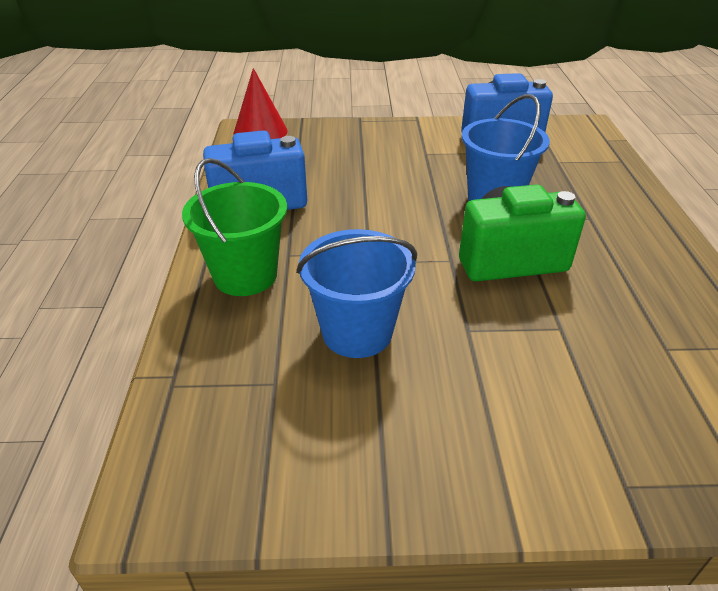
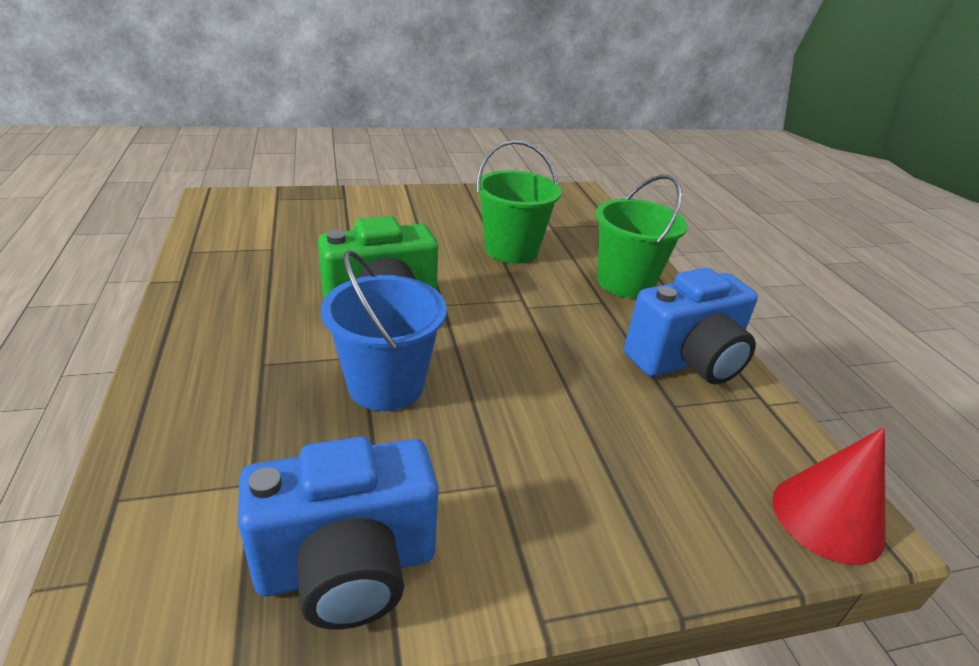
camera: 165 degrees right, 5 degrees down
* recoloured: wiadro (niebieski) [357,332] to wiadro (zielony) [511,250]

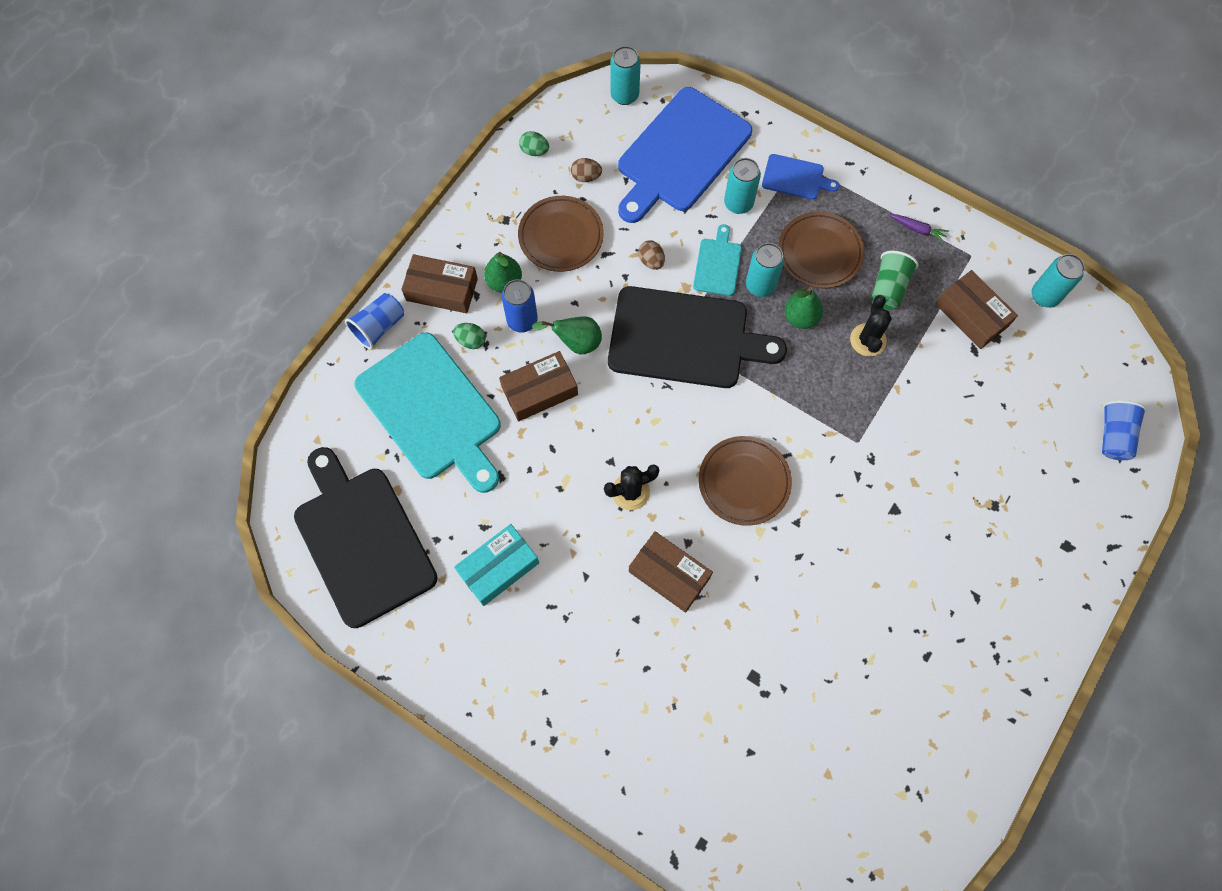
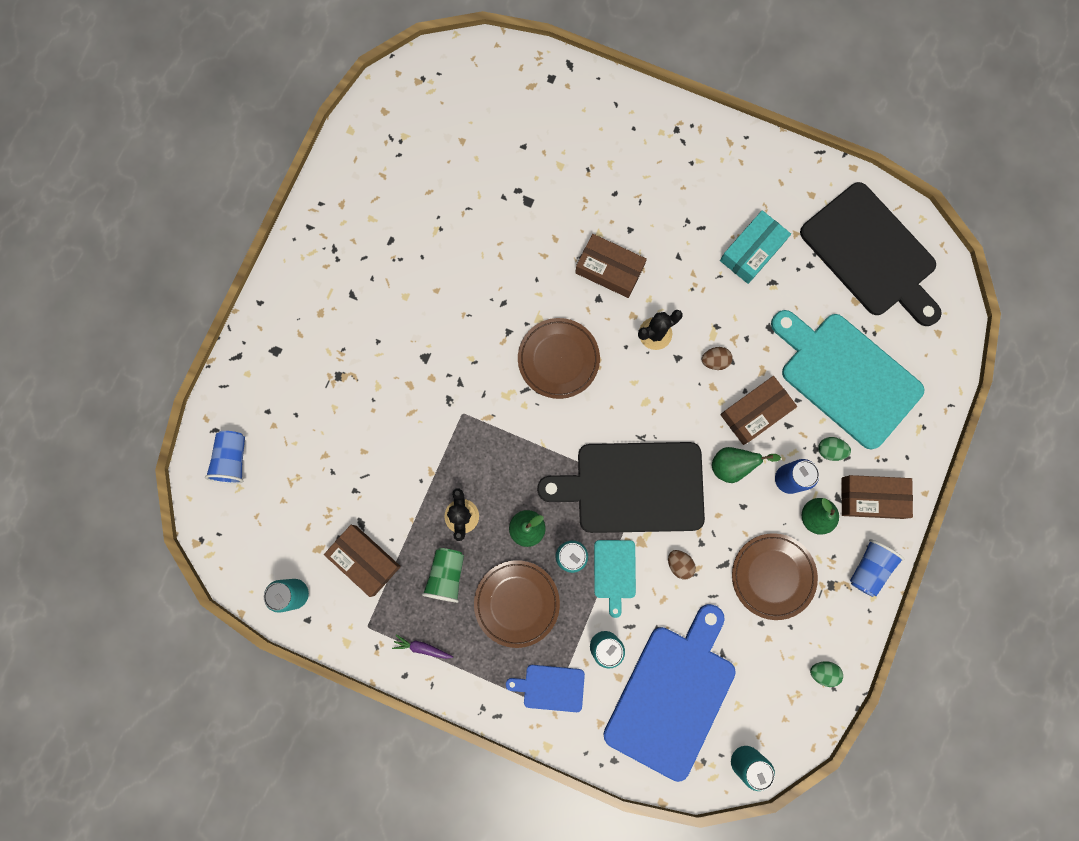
camera: 170 degrees right, 10 degrees up
* moved: jajko (brązowy) [586,177] to [715,361]
* moved: szklanka (niebieski) [379,327] to [869,568]

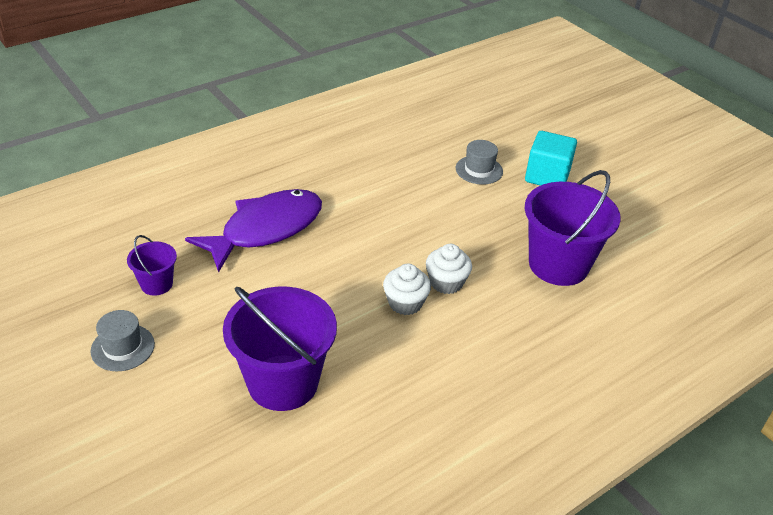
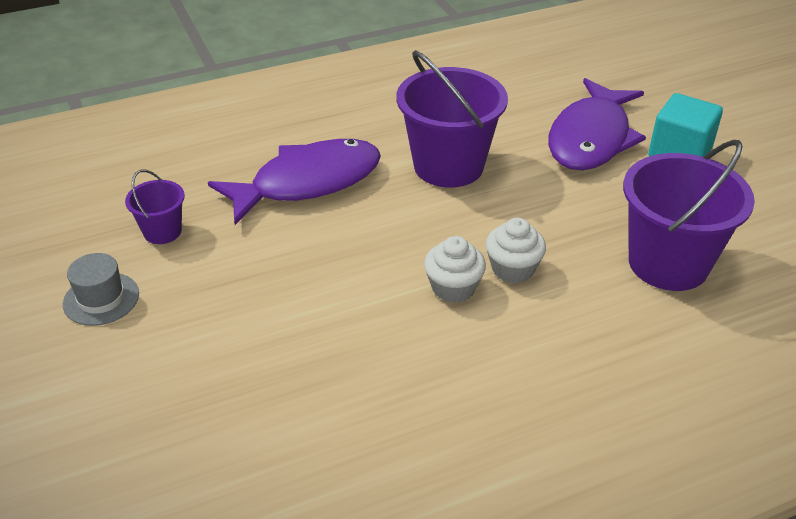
camera: 15 degrees right, 0 degrees up
* moved: wiadro (fioletowy) [283,382] to [448,166]
* replaced: kapelusz (szary) [479,170] to ryba (fioletowy) [591,138]

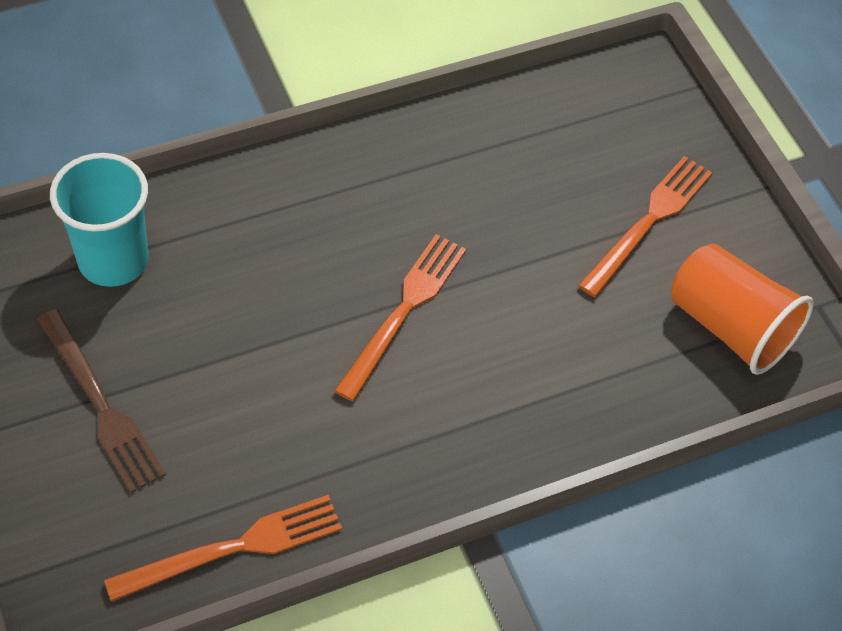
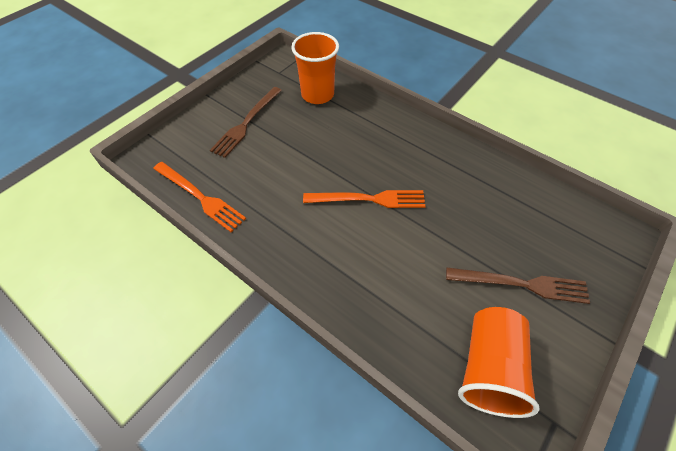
camera: 65 degrees right, 0 degrees up
* recoloured: szklanka (turkusowy) [113,260] to szklanka (pomarańczowy) [317,95]
* recoloured: widelec (pomarańczowy) [648,222] to widelec (brązowy) [521,284]

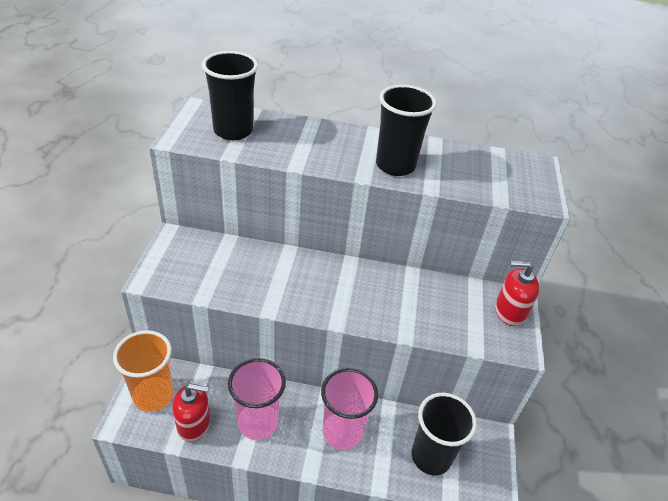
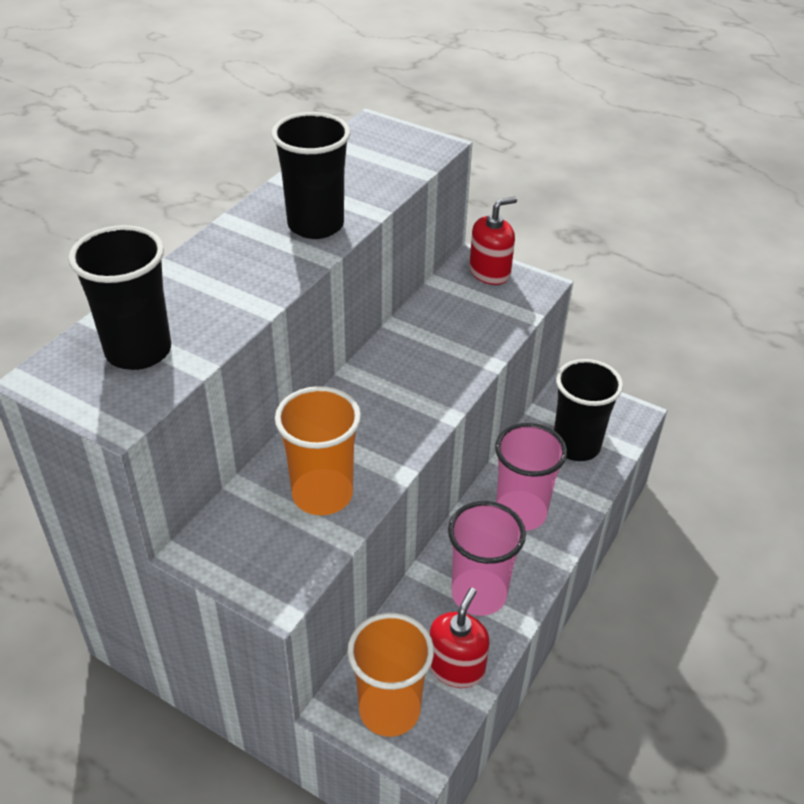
camera: 65 degrees left, 0 degrees up
* added: szklanka (pomarańczowy) [322,494]
* turned: dozownik mydła (czerwony) [509,312] = [490,272] 150 degrees counterclockwise

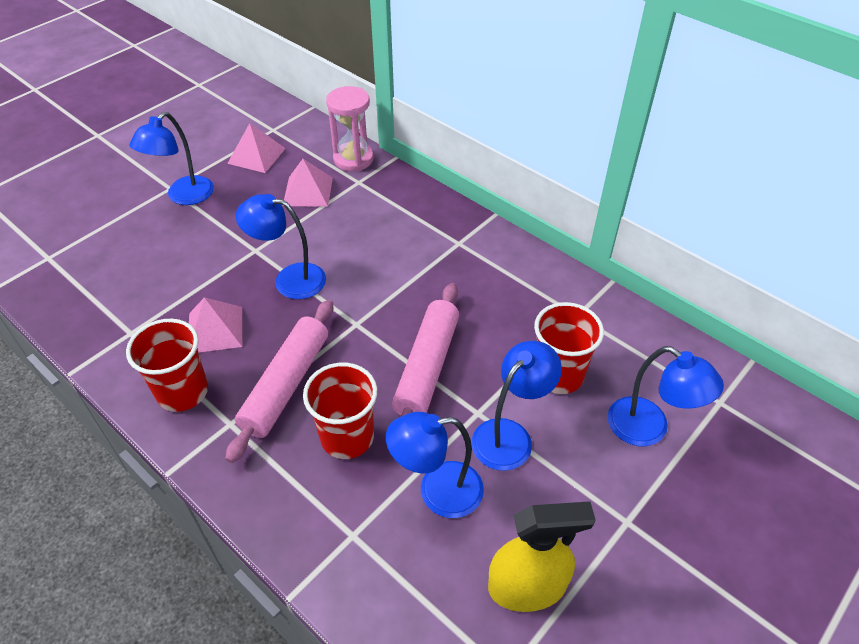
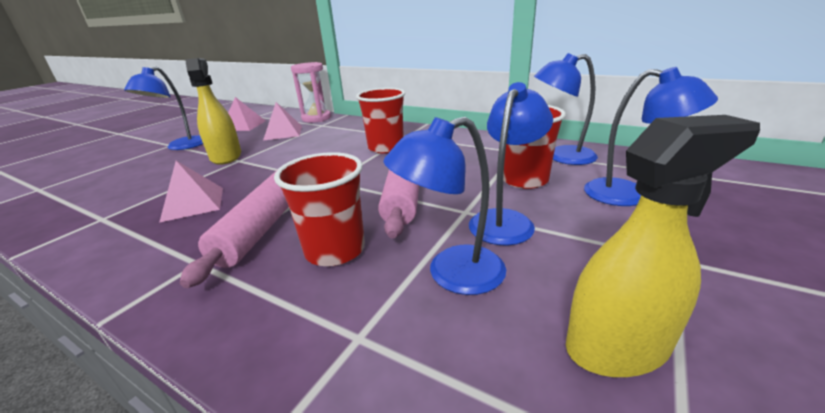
camera: 10 degrees left, 20 degrees down
* added: spryskiwacz (żółty) [226,157]
* moved: szklanka (czerwony) [182,392] to [386,147]
* moved: lampka (niebieski) [289,279] to [561,157]

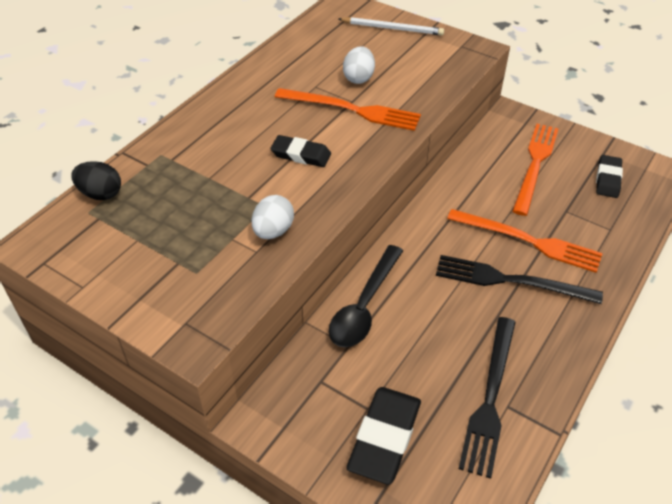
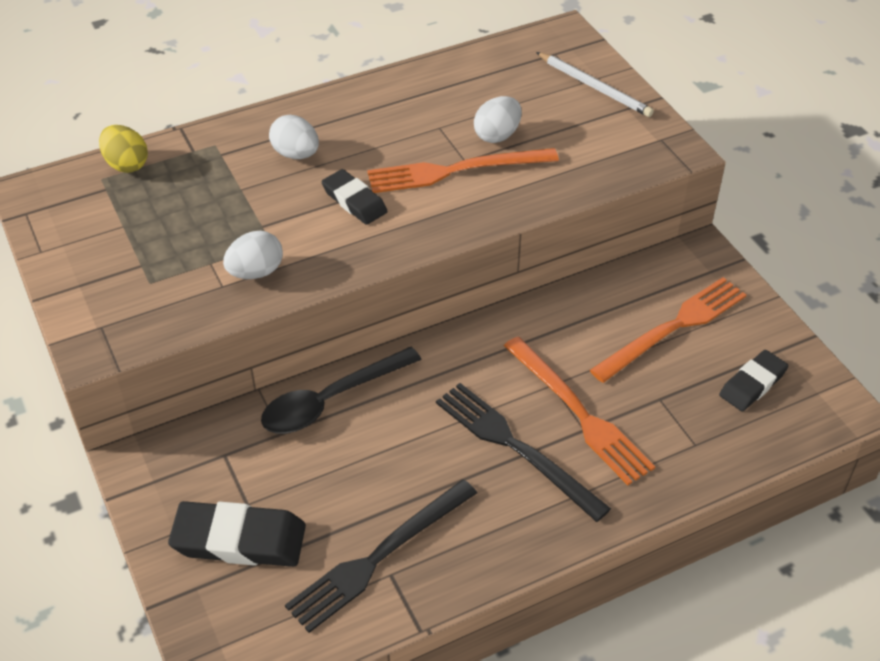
camera: 30 degrees right, 0 degrees up
* recoloured: jajko (czarny) [101,194] to jajko (żółty) [126,164]
* turned: gumka do mazania (czarny) [384,437] = [239,539] 45 degrees clockwise
* added: jajko (biały) [296,154]
* turned: widelec (pomarańczowy) [352,110] = [455,171] 120 degrees clockwise

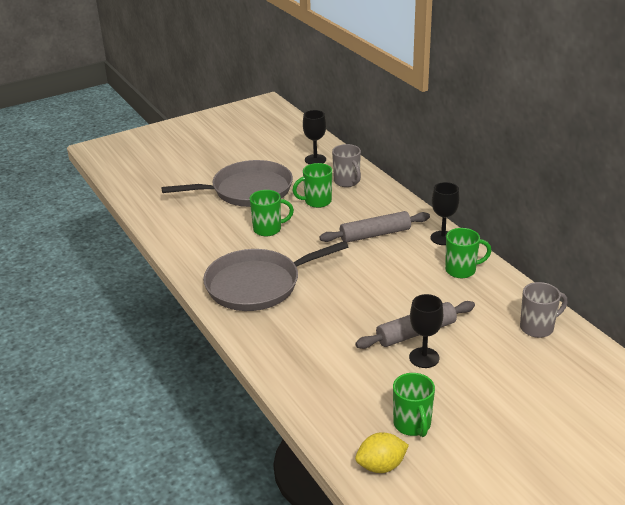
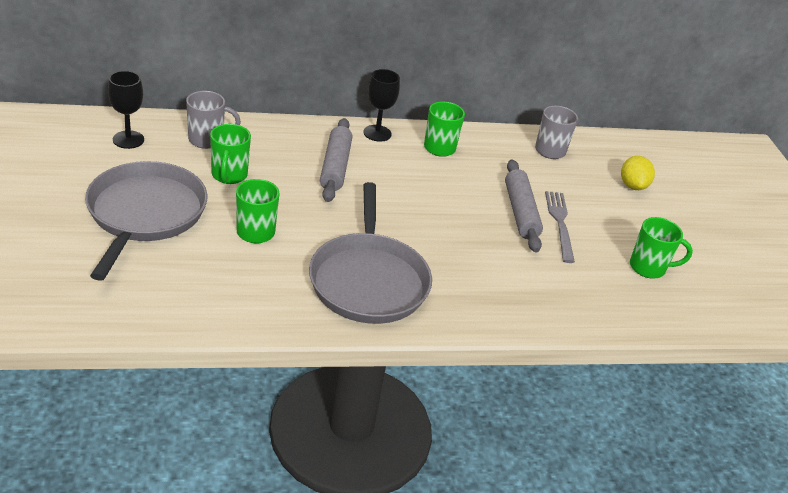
camera: 75 degrees left, 5 degrees up
* replaced: kielich (czarny) [424,358] to widelec (szary) [560,223]
* moved: cytryna (żółty) [381,466] to [632,186]

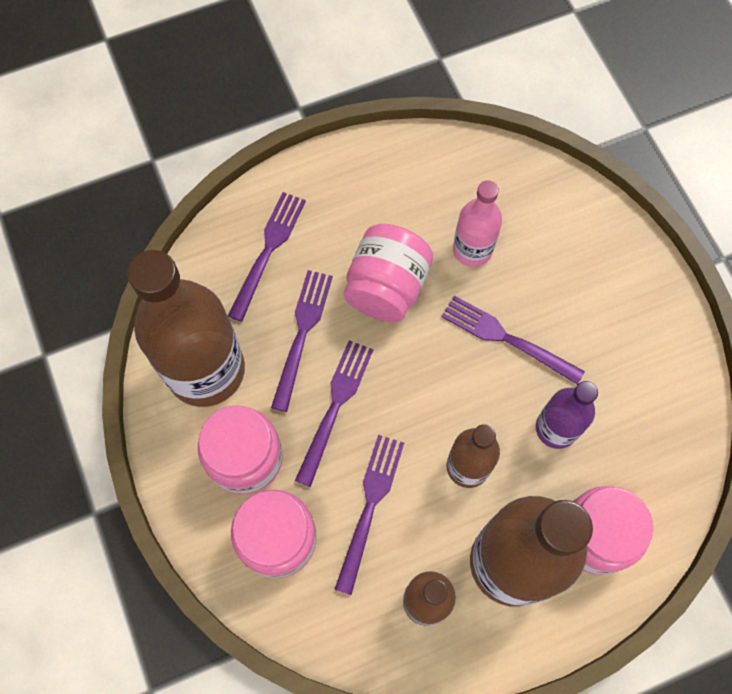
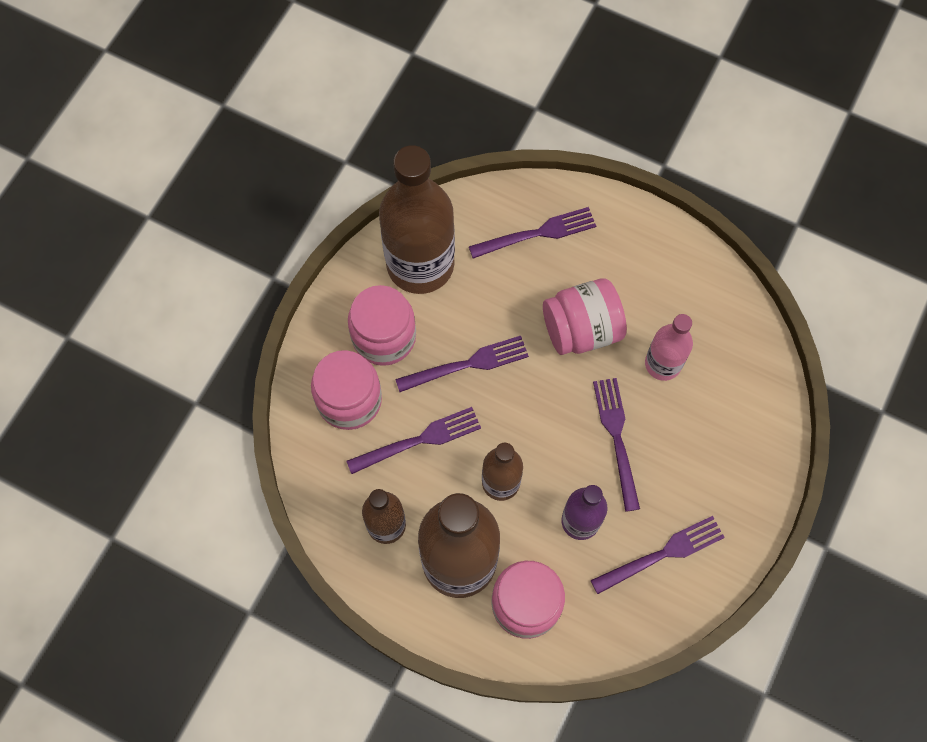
camera: 50 degrees right, 0 degrees up
* moved: widelec (fioletowy) [302,334] to [662,554]

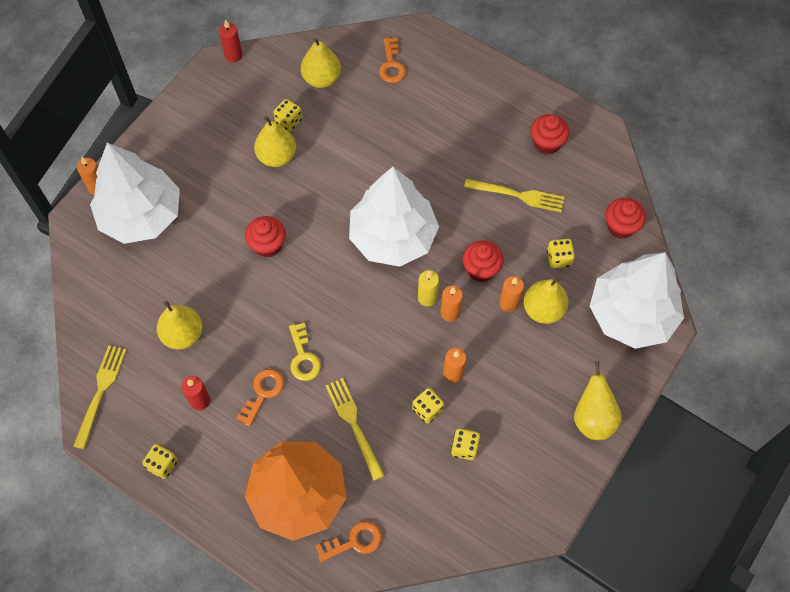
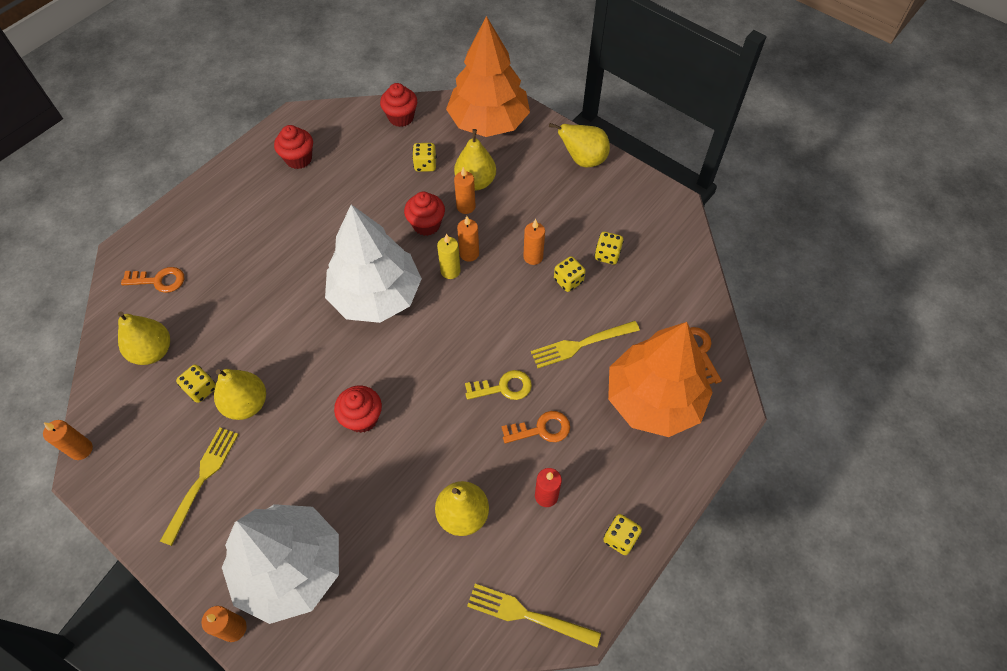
camera: 85 degrees left, 5 degrees down
* recoloured: świeca (czerwony) [233,55] to świeca (pomarańczowy) [81,449]
* moved: widelec (żółty) [518,195] to [202,479]
* recoloured: drzewko (biały) [631,314] to drzewko (pomarańczowy) [488,122]
* turned: klucz (pomarańczowy) [263,393] = [541,429] 135 degrees clockwise

